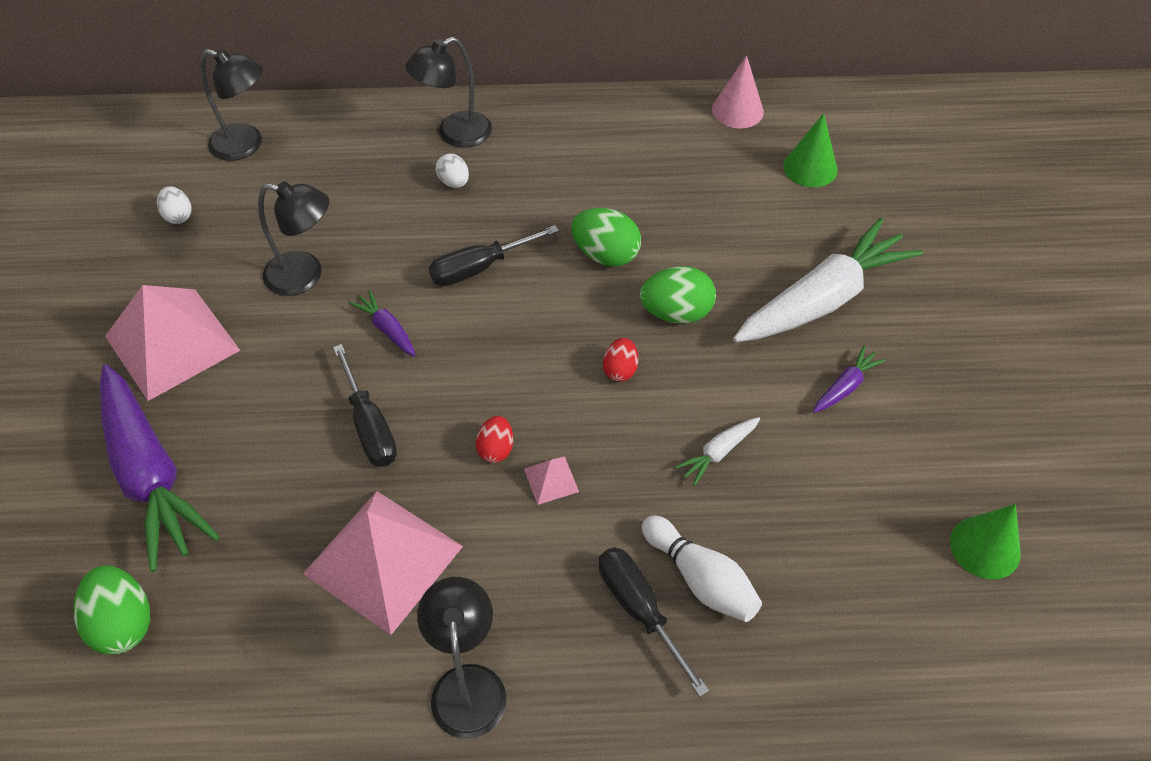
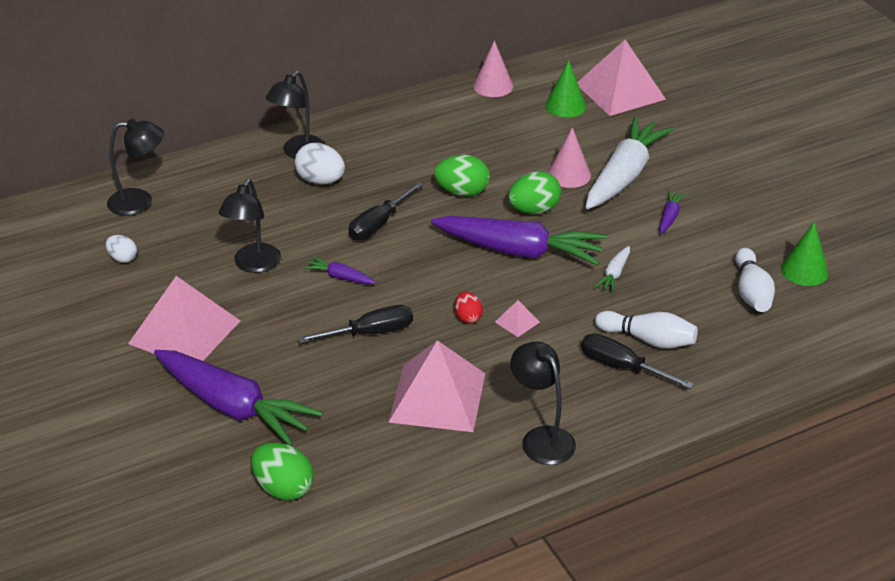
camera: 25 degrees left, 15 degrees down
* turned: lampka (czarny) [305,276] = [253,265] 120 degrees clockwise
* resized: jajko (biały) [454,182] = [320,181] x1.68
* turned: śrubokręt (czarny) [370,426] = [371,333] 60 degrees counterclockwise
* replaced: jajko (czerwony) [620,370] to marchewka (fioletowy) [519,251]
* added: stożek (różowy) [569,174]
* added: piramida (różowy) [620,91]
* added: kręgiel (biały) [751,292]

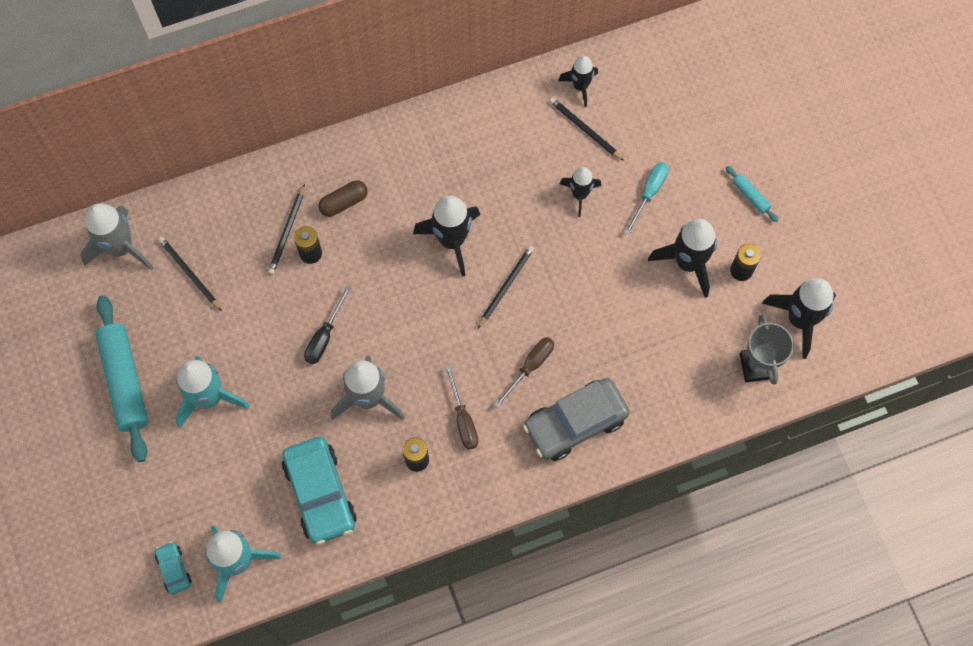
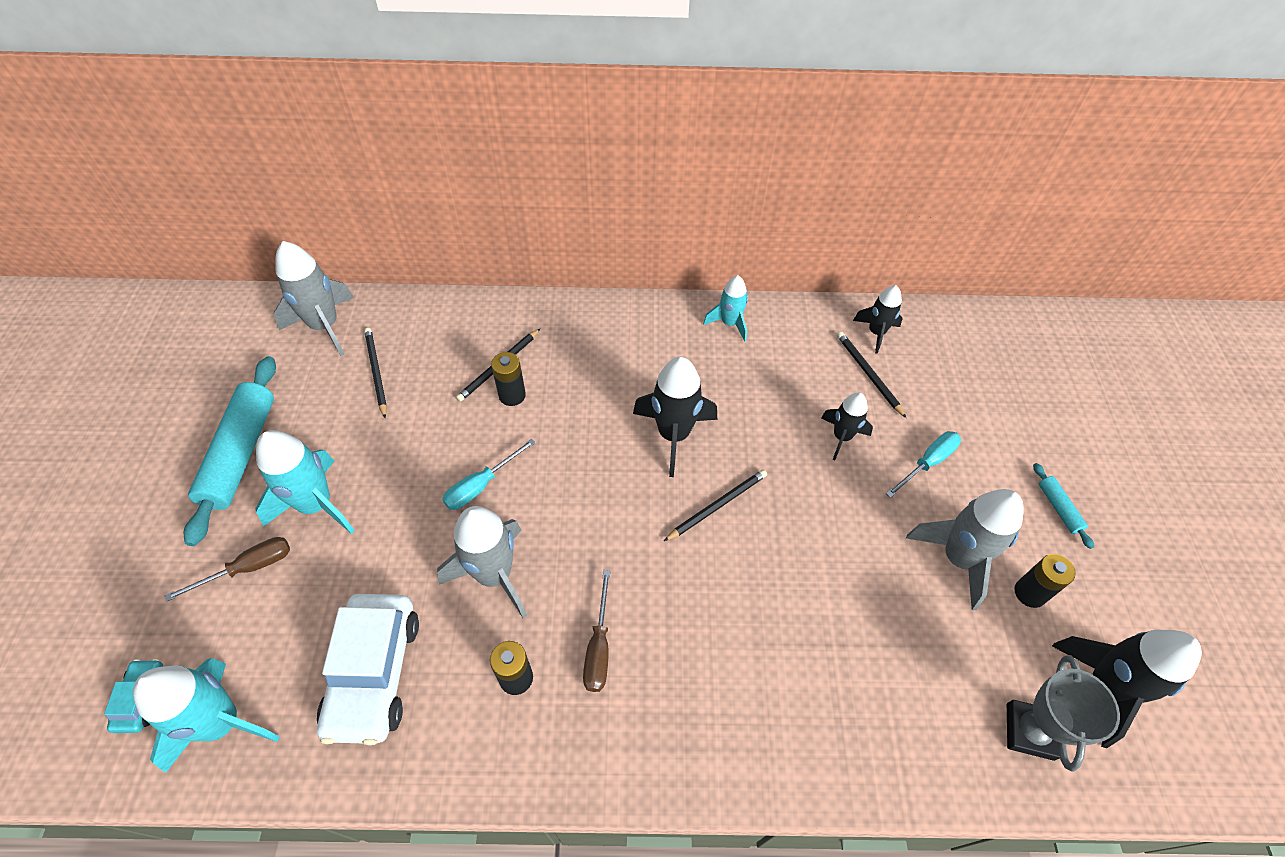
camera: 20 degrees right, 15 degrees down
* moved: śrubokręt (brązowy) [530,367] to [248,568]
* recoloured: samochód (turkusowy) [320,493] to samochód (biały) [374,673]
* recoloured: śrubokręt (czarny) [324,336] to śrubokręt (turkusowy) [481,485]
* added: rakieta (turkusowy) [729,323]
* recoloured: rakieta (czarny) [688,263] to rakieta (szary) [958,558]
* removed: kapsułka (brązowy) [344,202]
* removed: samochód (szary) [575,423]

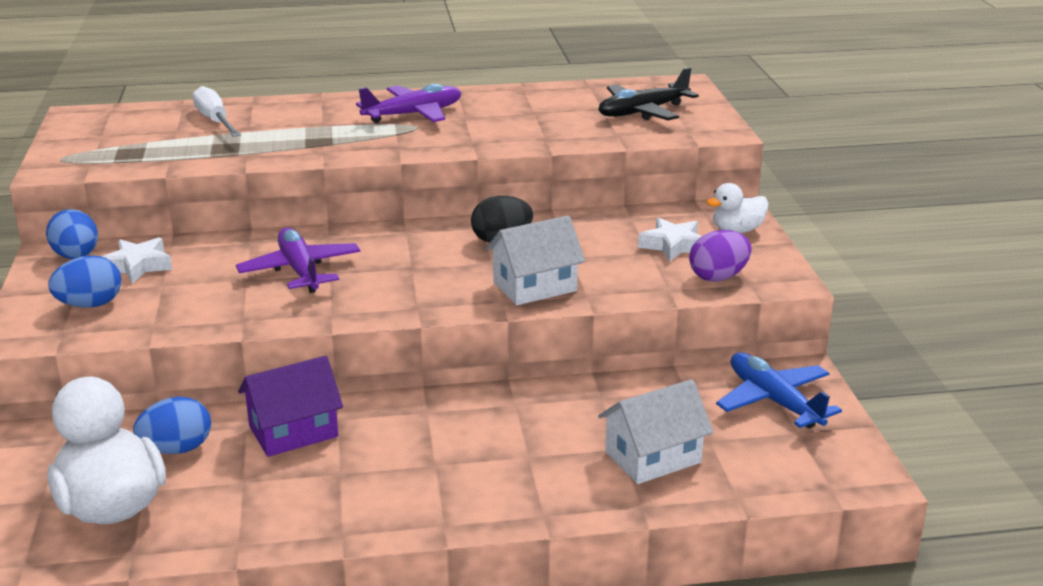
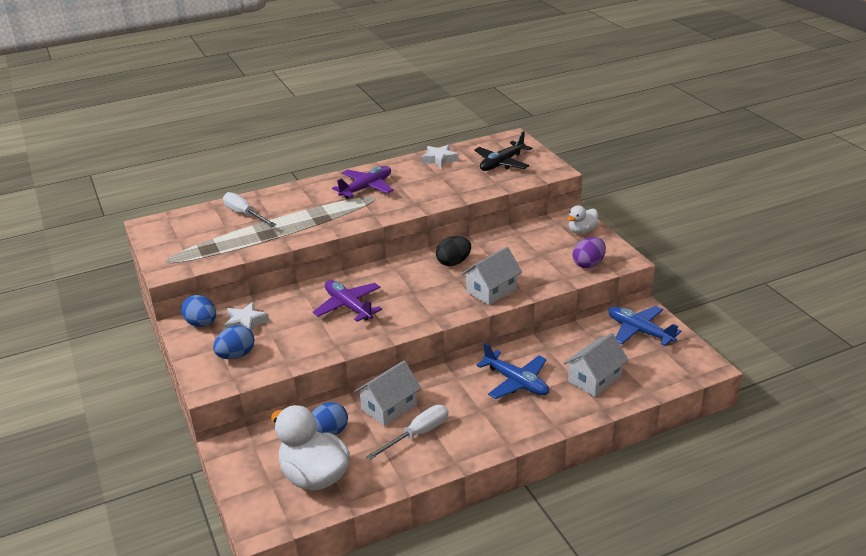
camera: 15 degrees left, 5 degrees up
* recoloured: domek (fioletowy) [293,431] to domek (biały) [389,407]
* added: śrubokręt (biały) [418,434]
* moved: gwiazda (biały) [673,245] to [439,159]
* added: samolot (niebieski) [516,382]

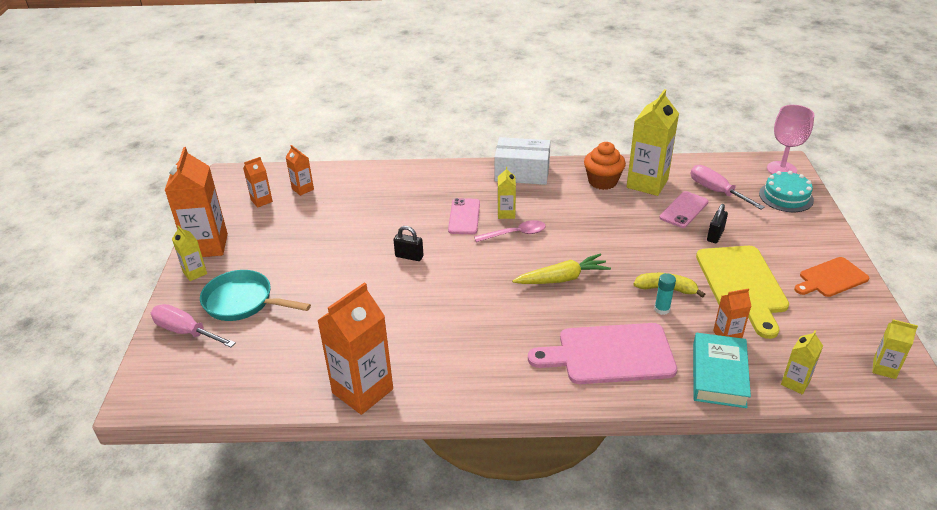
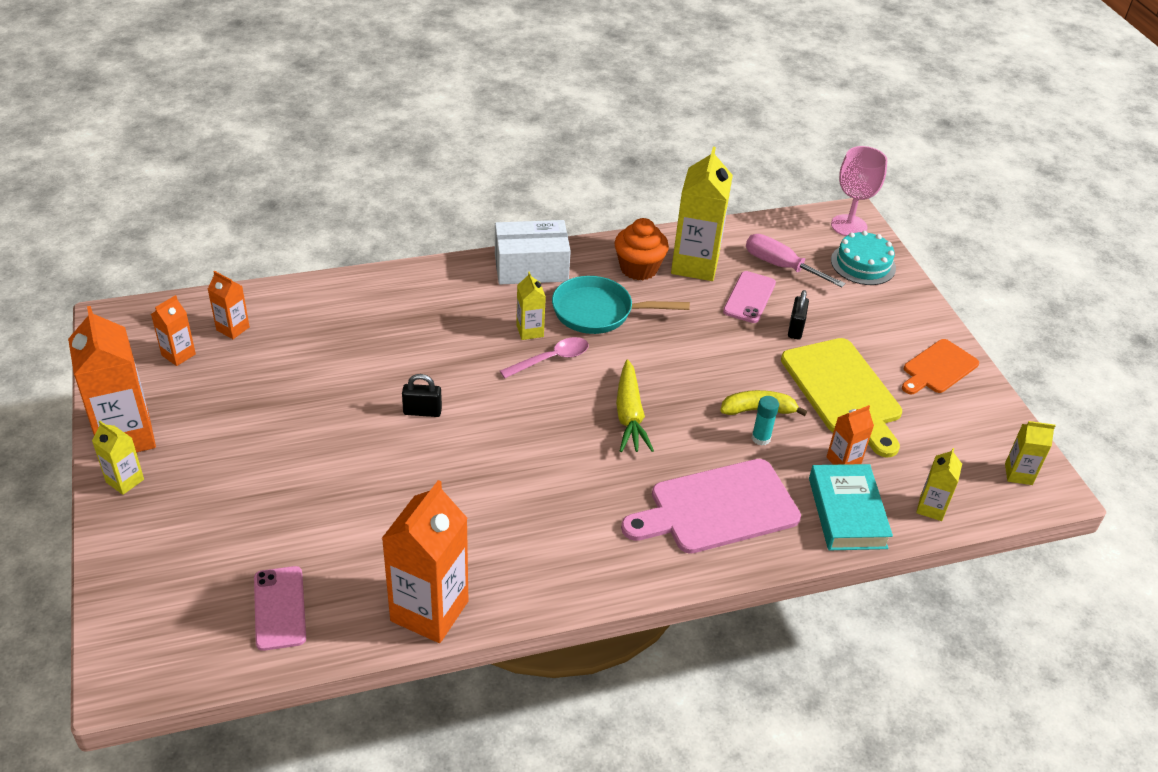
camera: 20 degrees left, 5 degrees up
* moved: telefon (różowy) [464,216] to [279,608]
* moved: patelnia (turkusowy) [243,302] to [598,312]
* turned: marchewka (żółty) [561,278] = [629,415] 120 degrees clockwise
* removed: śrubokręt (różowy) [186,332]

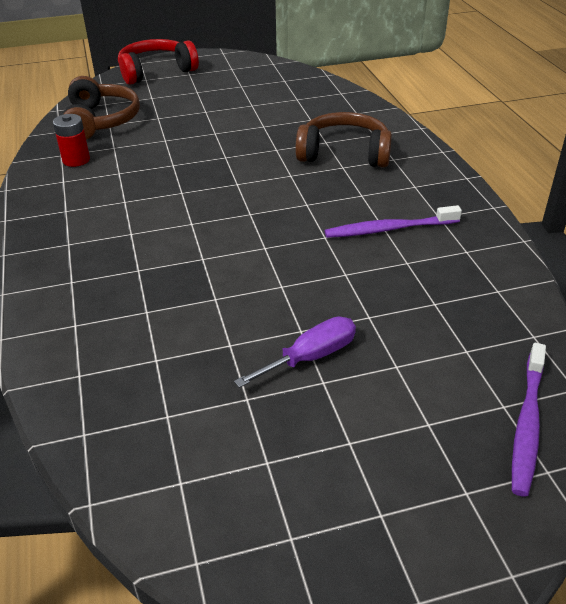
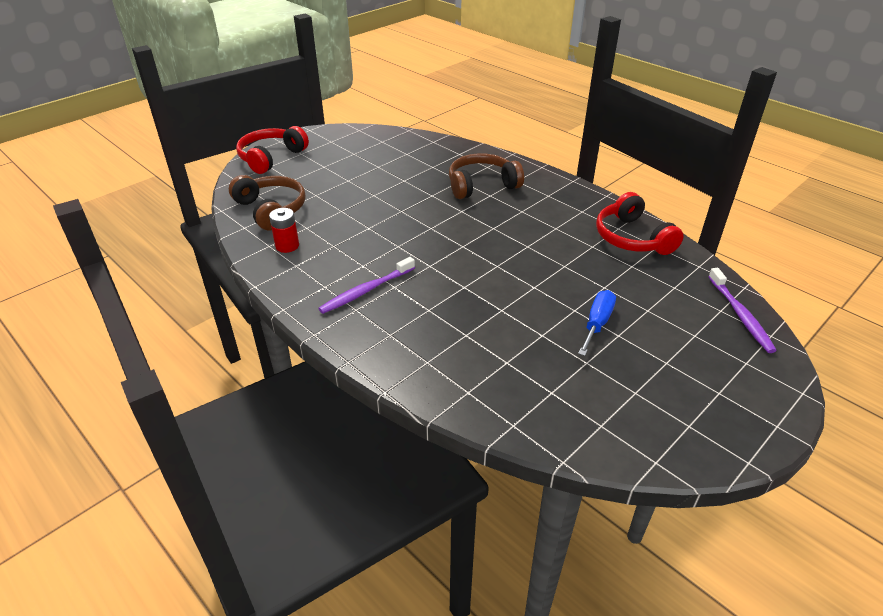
camera: 30 degrees left, 0 degrees up
* moved: szczoteczka do zębów (fioletowy) [388,229] to [366,291]
* recoloured: śrubokręt (fioletowy) [310,357] to śrubokręt (niebieski) [597,323]
* added: słuchawki (czerwony) [632,238]

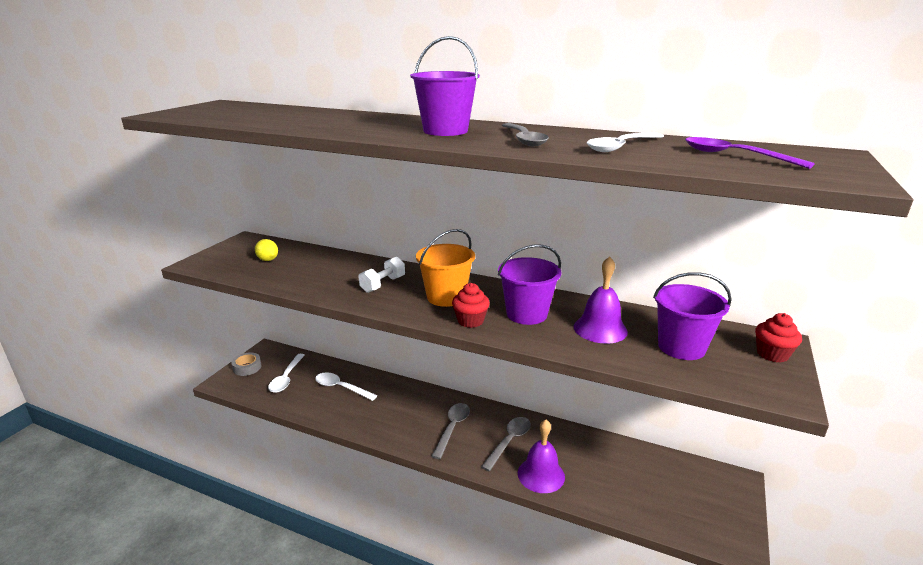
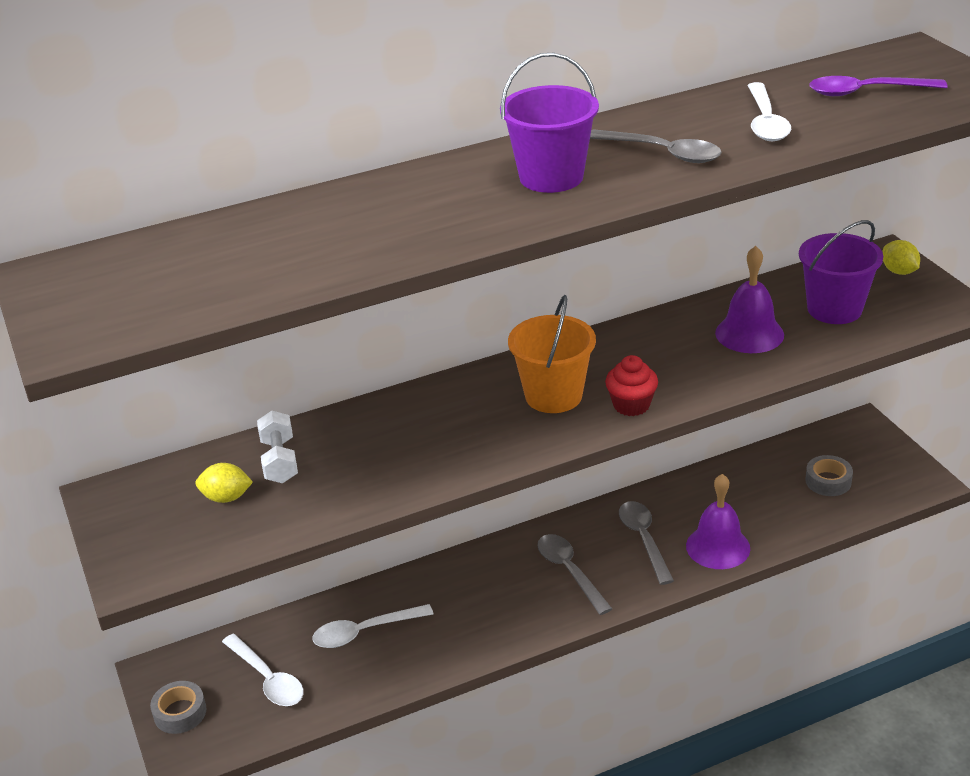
camera: 45 degrees left, 10 degrees up
* moved: hantel (biały) [383,284] to [279,461]
* added: taśma klejąca (szary) [828,481]
* replaced: muffinka (czerwony) [772,354] to cytryna (żółty) [899,271]
* removed: wiadro (fioletowy) [526,314]

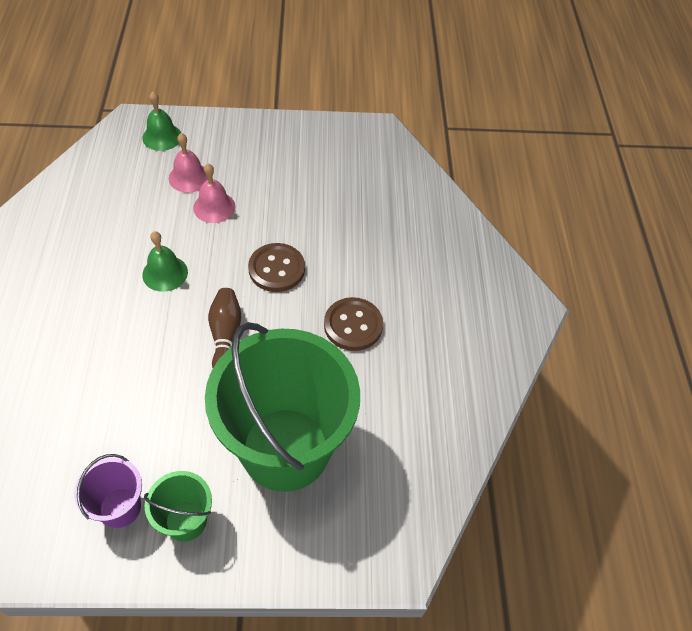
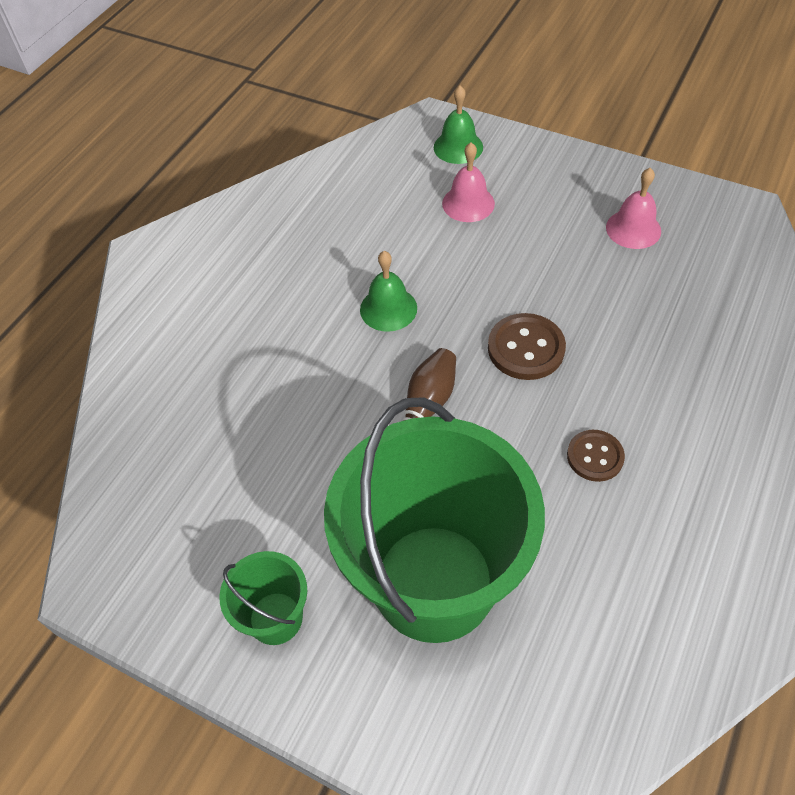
camera: 35 degrees right, 0 degrees up
* resized: guzik (brązowy) [353,325] = [595,456] x0.67
* moved: dzwonek (różowy) [214,207] to [633,229]
* removed: wiadro (fioletowy) [120,507]

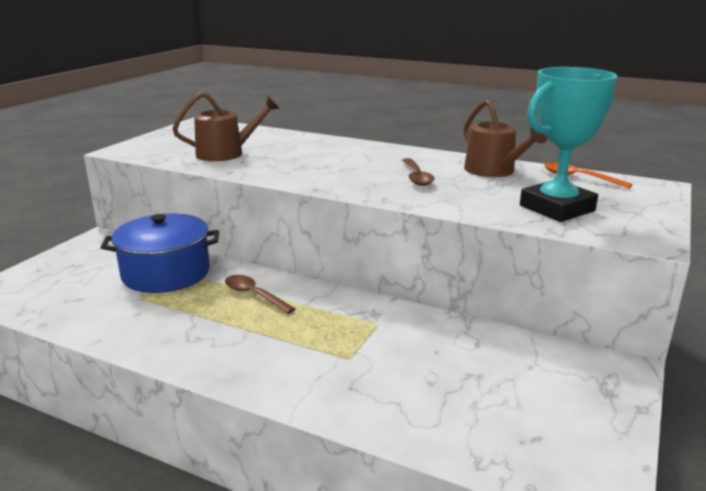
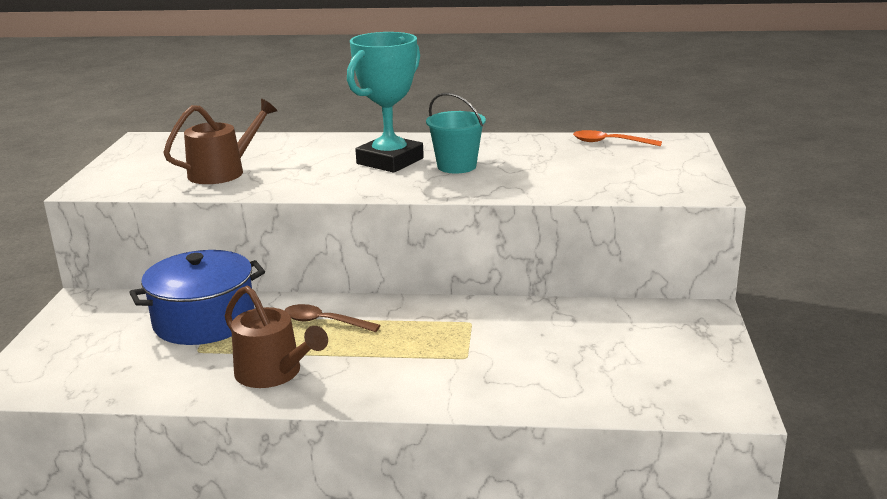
camera: 20 degrees left, 0 degrees up
* moved: konewka (brązowy) [494,171] to [273,373]
* moved: puchar (turkusowy) [557,208] to [390,161]
* replaced: łyżka (brązowy) [416,177] to wiadro (turkusowy) [456,166]

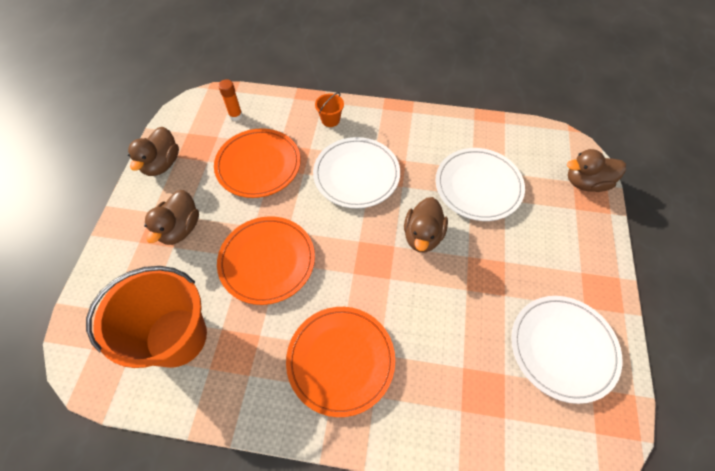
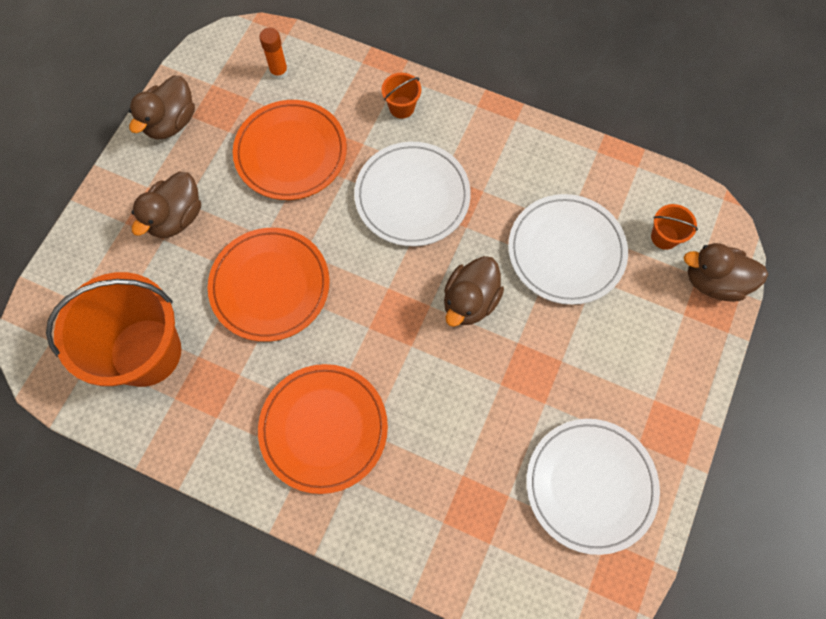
camera: 15 degrees right, 10 degrees up
* added: wiadro (pomarańczowy) [664,237]

